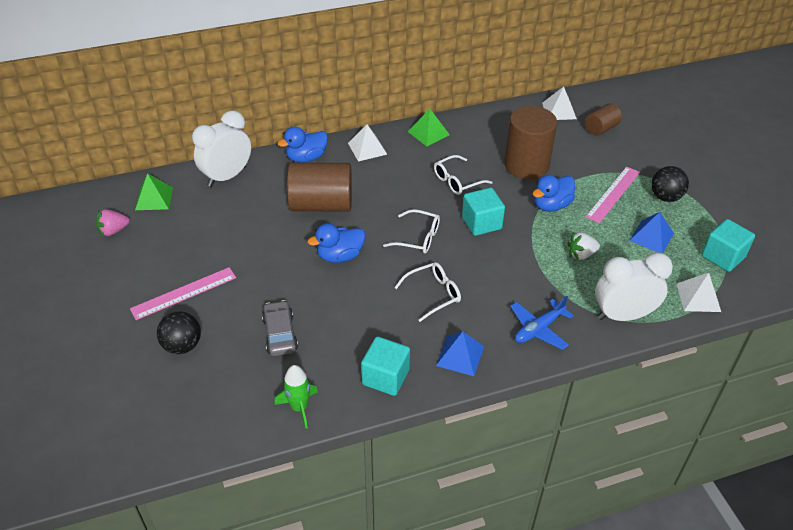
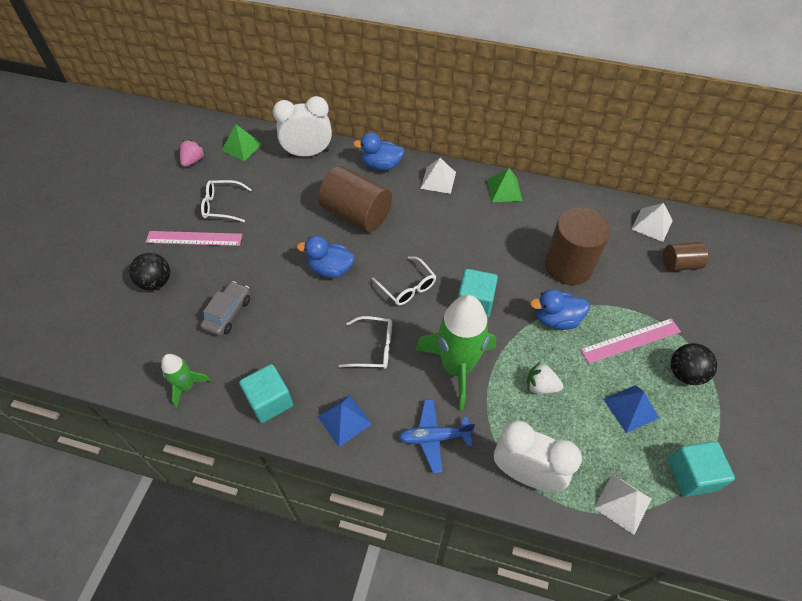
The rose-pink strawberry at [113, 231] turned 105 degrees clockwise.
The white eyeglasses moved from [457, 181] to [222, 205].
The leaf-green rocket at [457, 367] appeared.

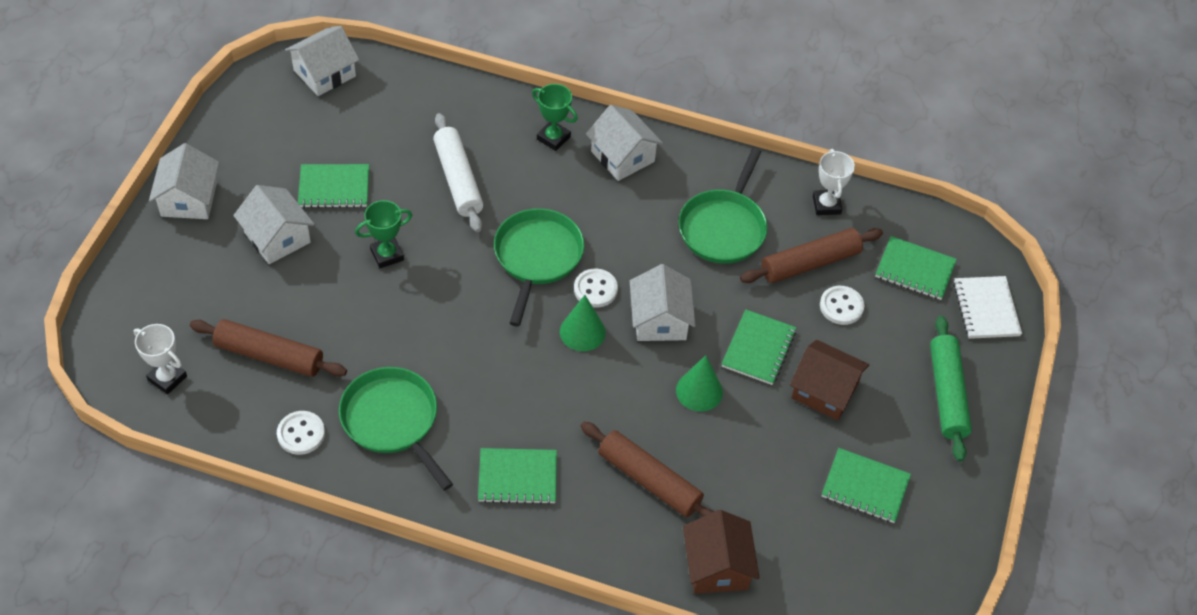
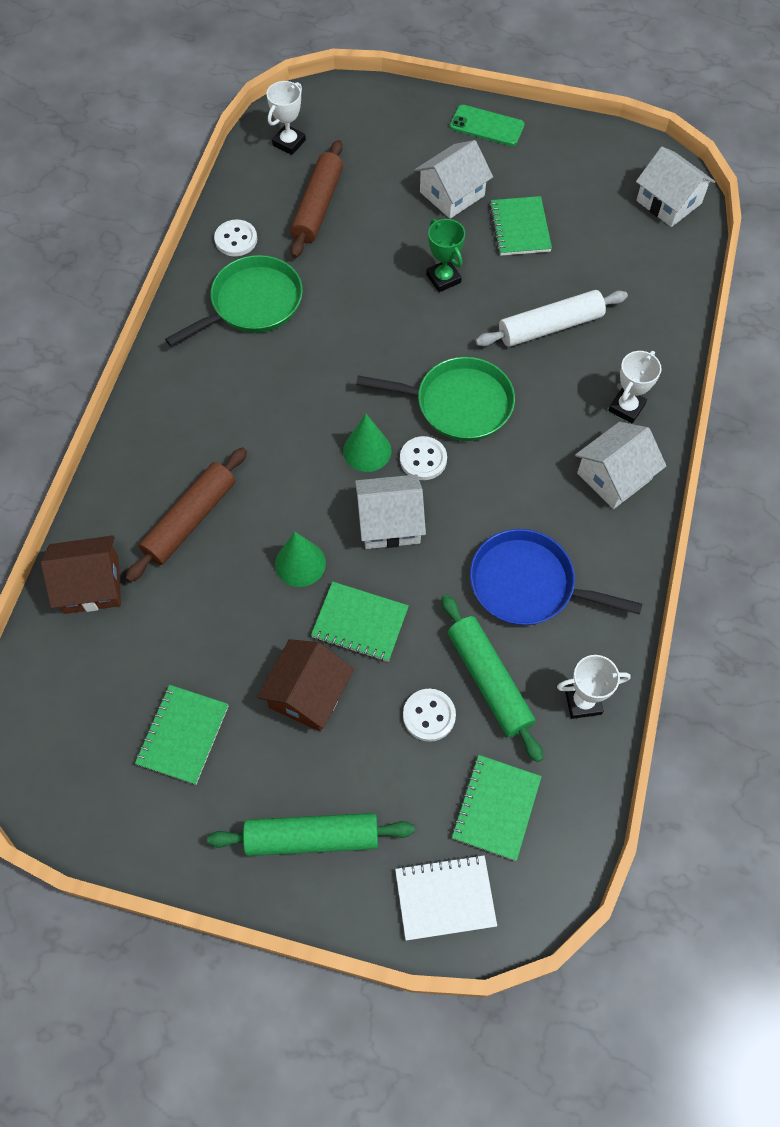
The brown pastry roller at [810, 263] became the leaf-green pastry roller at [489, 680].
The white toy house at [189, 199] was replaced by the leaf-green smartphone at [487, 126].
The leaf-green frying pan at [723, 228] became the cobalt frying pan at [527, 584].
The leaf-green award cup at [553, 138] became the white award cup at [626, 407].
The leaf-green notepad at [517, 477] disappeared.

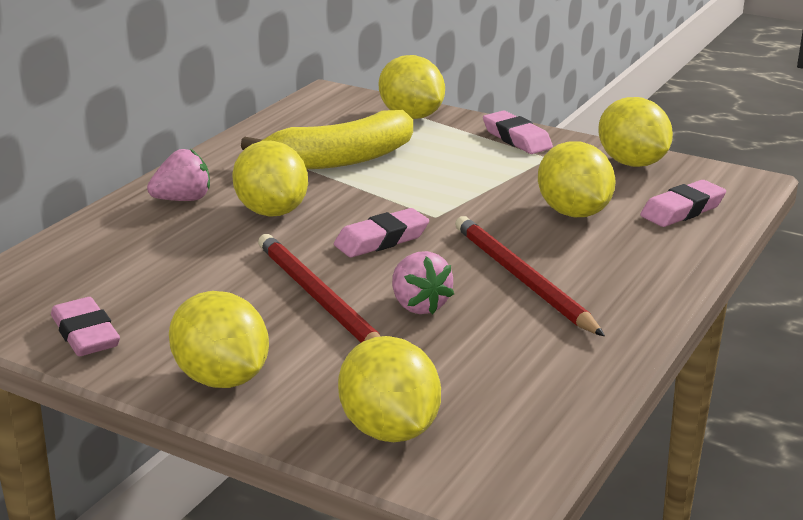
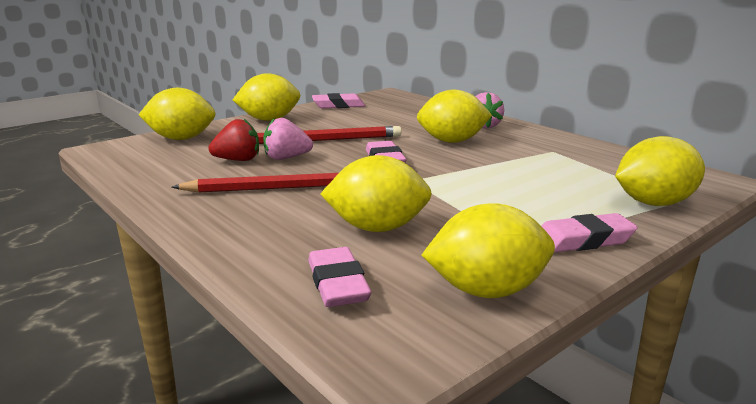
The crimson strawberry at [238, 160] appeared.
The bright yellow banana fruit at [341, 159] disappeared.

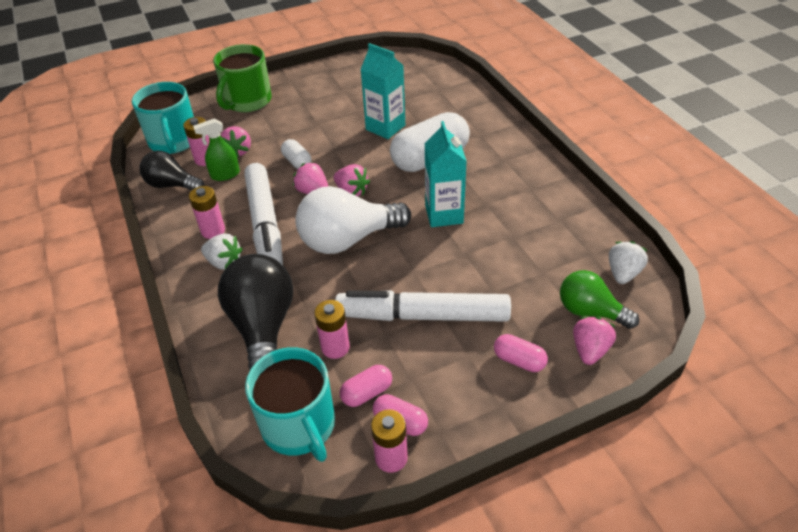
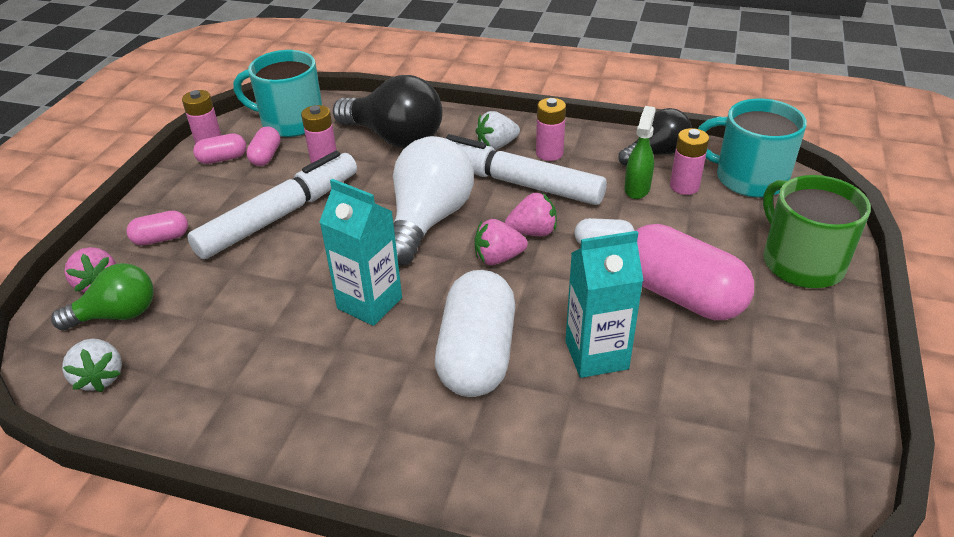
The rose-pink pill shape at [681, 295] appeared.
The rose-pink strawberry at [238, 151] disappeared.

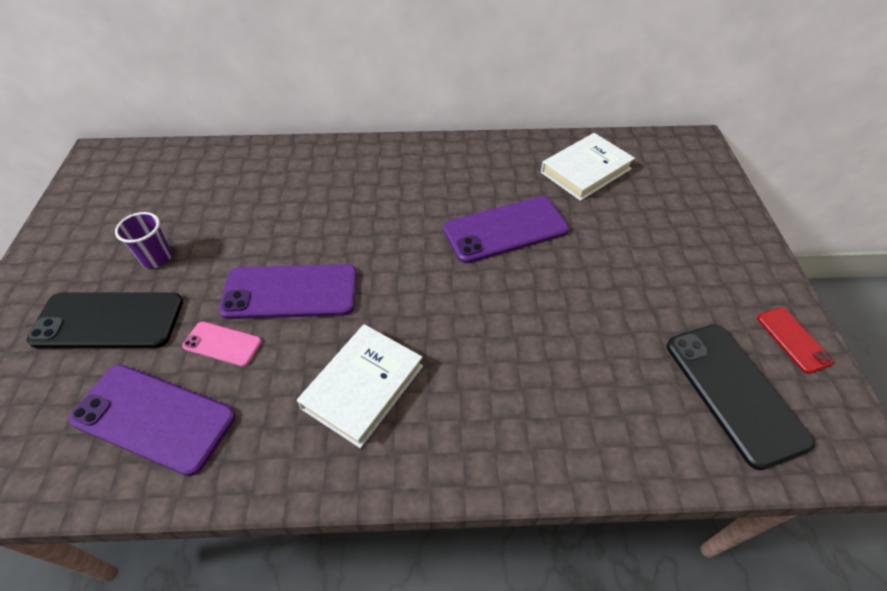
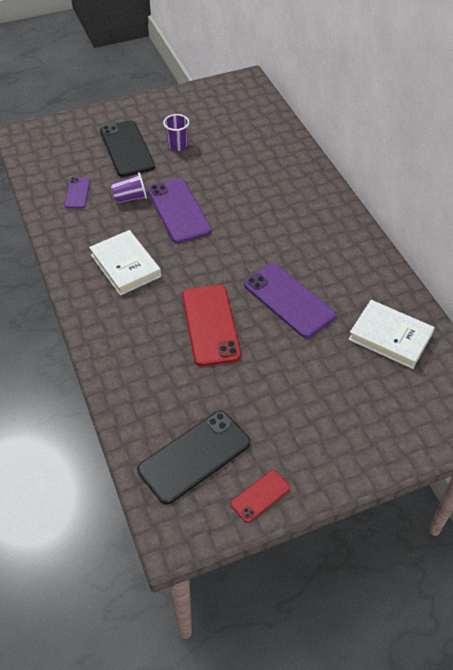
The purple smartphone at [154, 418] changed to 0.52 times the size.
The white book at [363, 387] turned 45 degrees clockwise.
The rose-pink smartphone at [222, 344] was replaced by the purple cup at [130, 198].
The crimson smartphone at [210, 325] appeared.

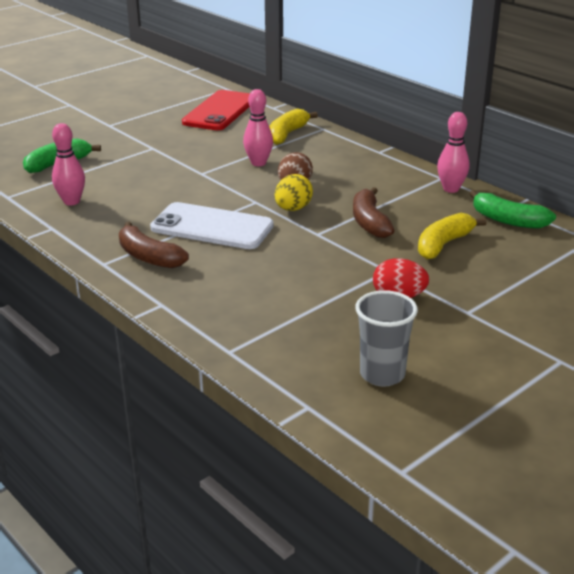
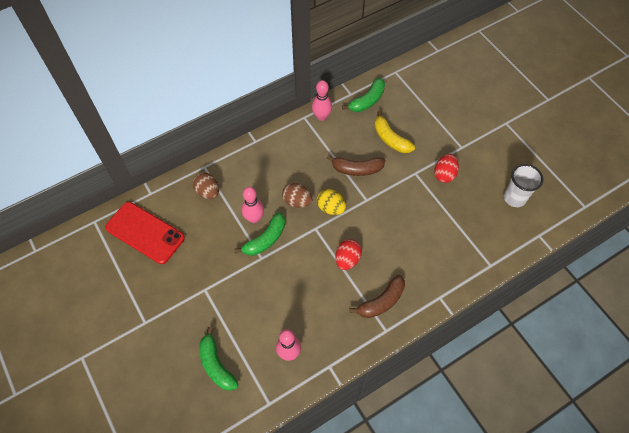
The bright yellow banana fruit at [287, 134] was replaced by the brown egg at [208, 192].
The leaf-green banana fruit at [265, 239] appeared.
The white smartphone at [212, 227] was replaced by the crimson egg at [347, 259].
The grey cup at [382, 374] became the white cup at [514, 198].

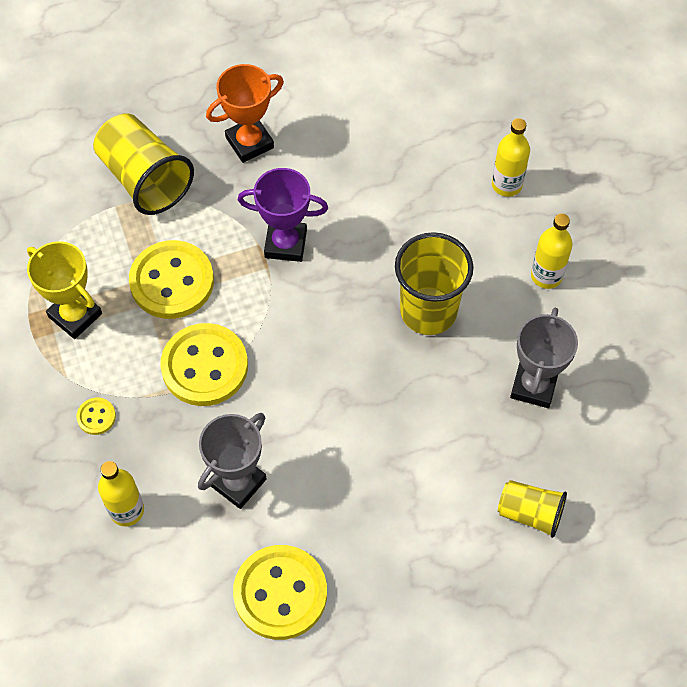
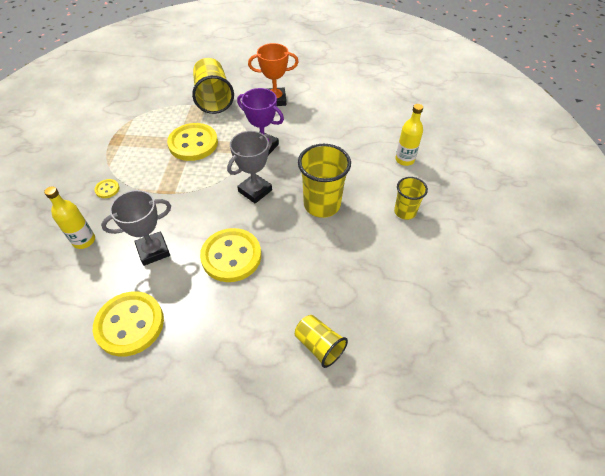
The bright yellow shirt button moved from [204, 366] to [231, 256].
The grey award cup moved from [533, 386] to [255, 191].
The bright yellow drink bottle at [546, 276] was replaced by the bright yellow cup at [405, 212].
The bright yellow award cup at [75, 315] disappeared.

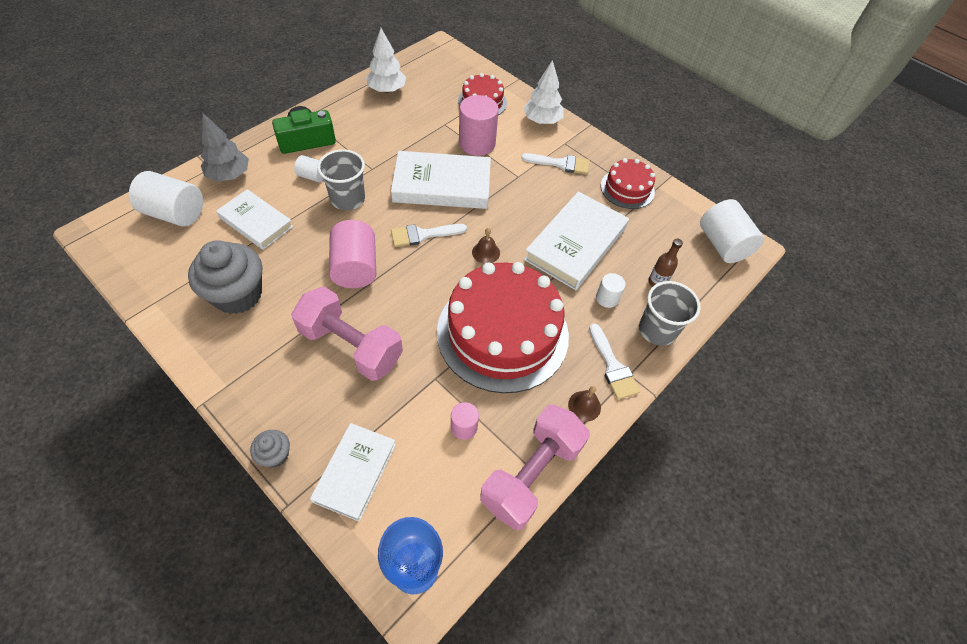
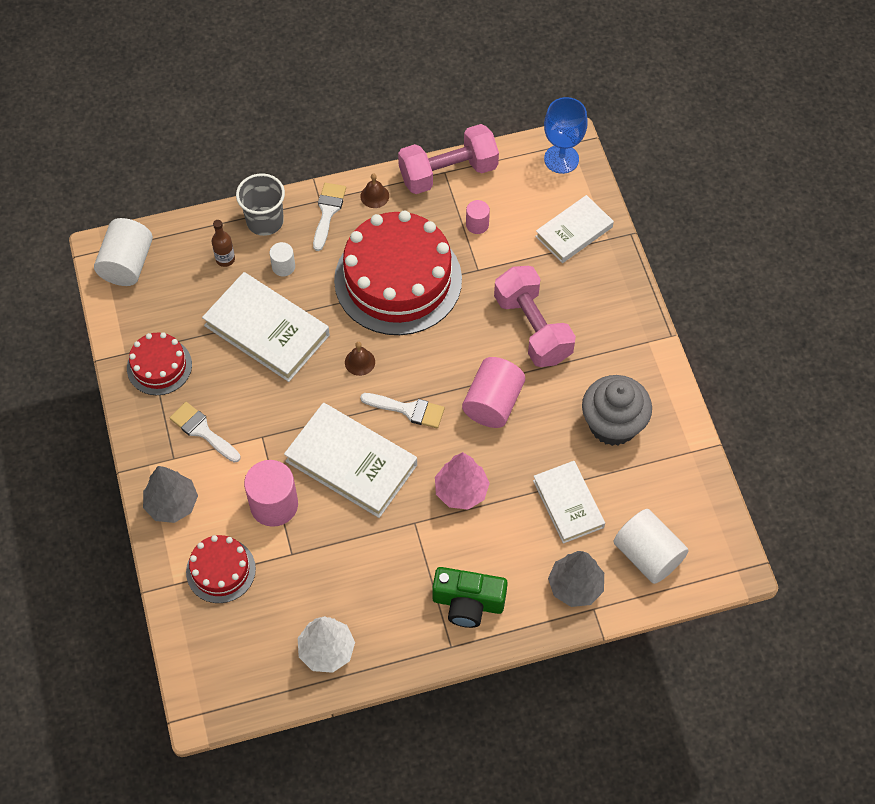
The white tree at [542, 121] became the grey tree at [172, 504].
The white book at [575, 244] turned 60 degrees clockwise.
The grey cup at [348, 199] was replaced by the rose-pink tree at [461, 491].
The grey muffin at [275, 455] disappeared.
The white cylinder shape at [312, 176] disappeared.

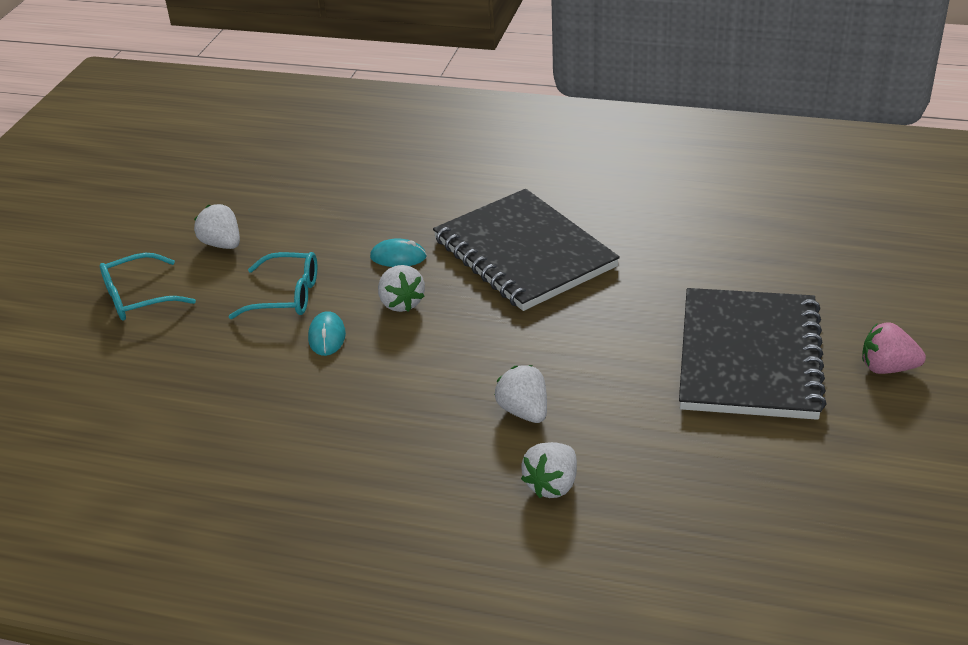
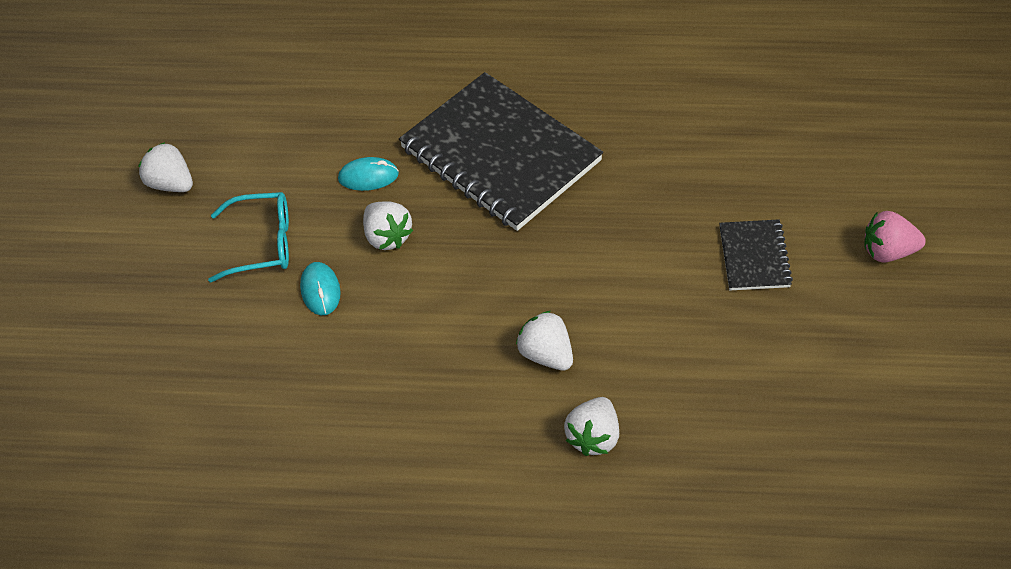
The jet-black notepad at [749, 357] changed to 0.46 times the size.
The aqua eyeglasses at [138, 298] disappeared.

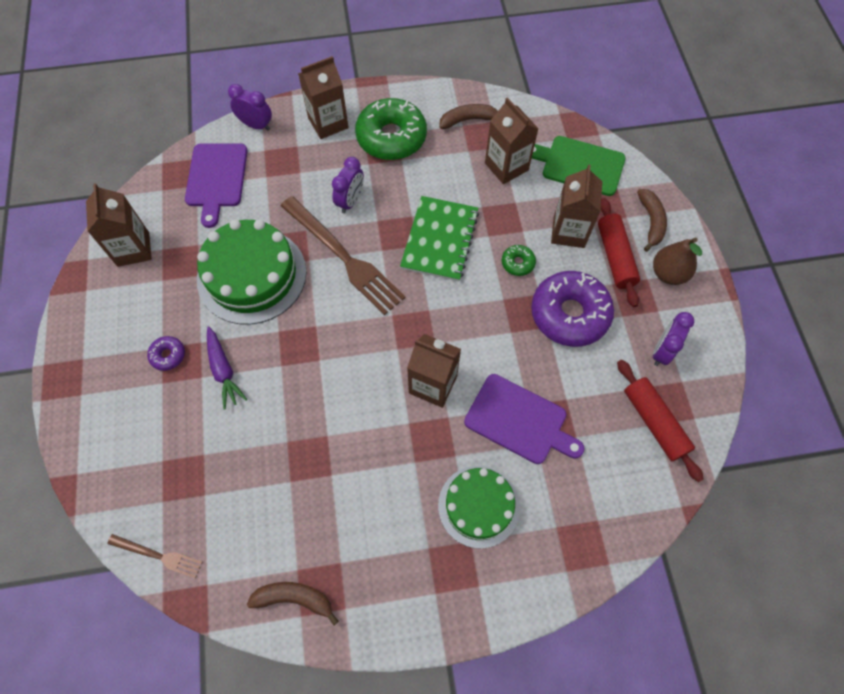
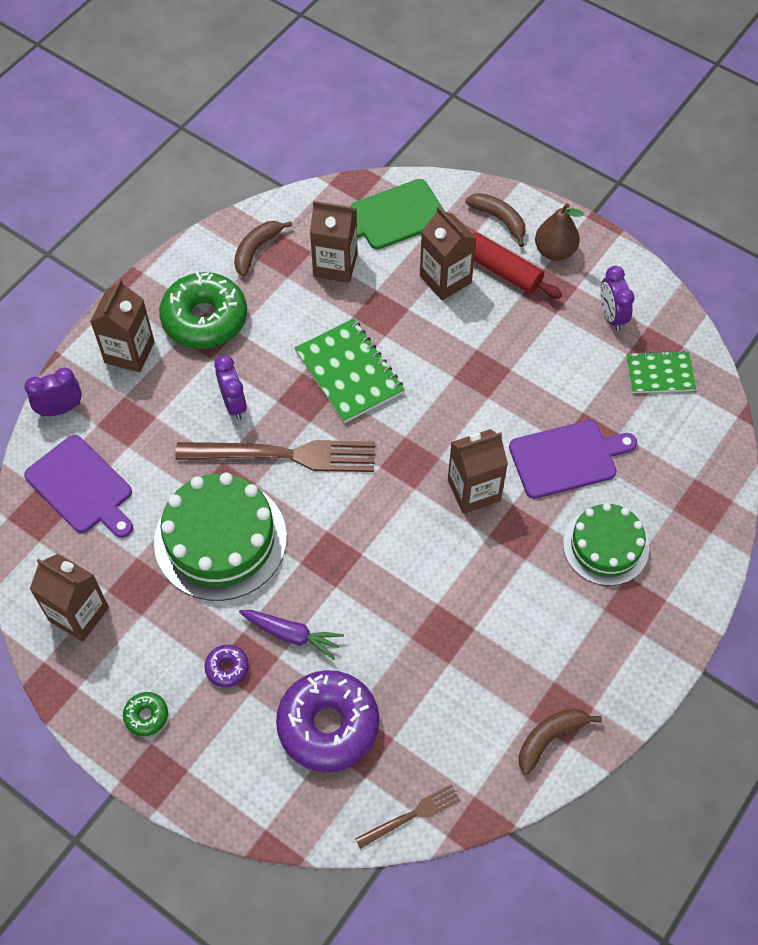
The leaf-green glazed donut moved from [517, 263] to [146, 716].
The purple glazed donut moved from [569, 314] to [328, 725].
The crimson pastry roller at [654, 422] was replaced by the leaf-green notepad at [660, 373].

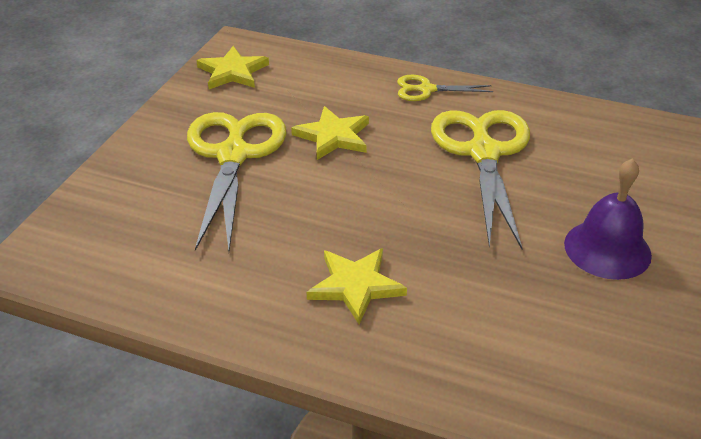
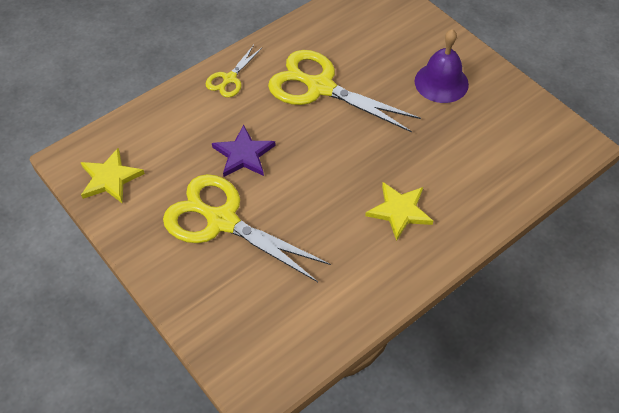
The bright yellow five-pointed star at [333, 136] became the purple five-pointed star at [243, 154].

